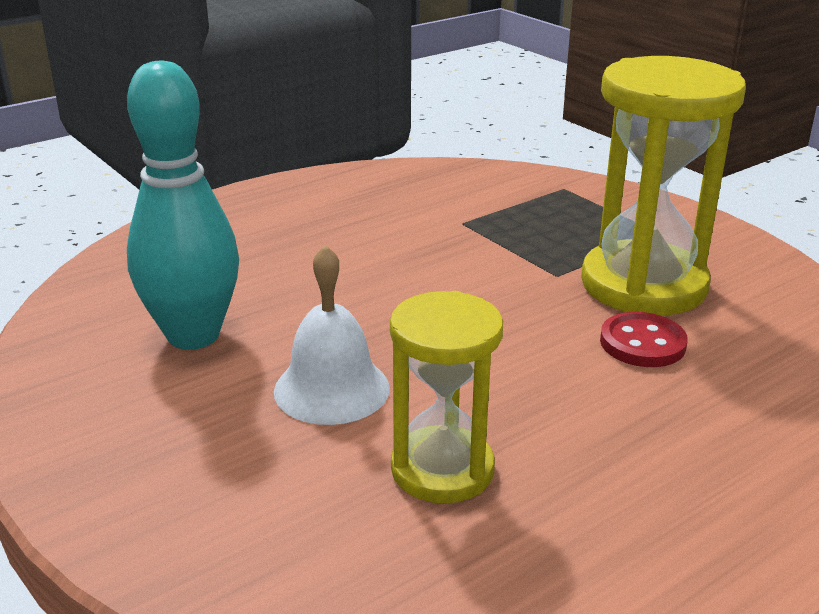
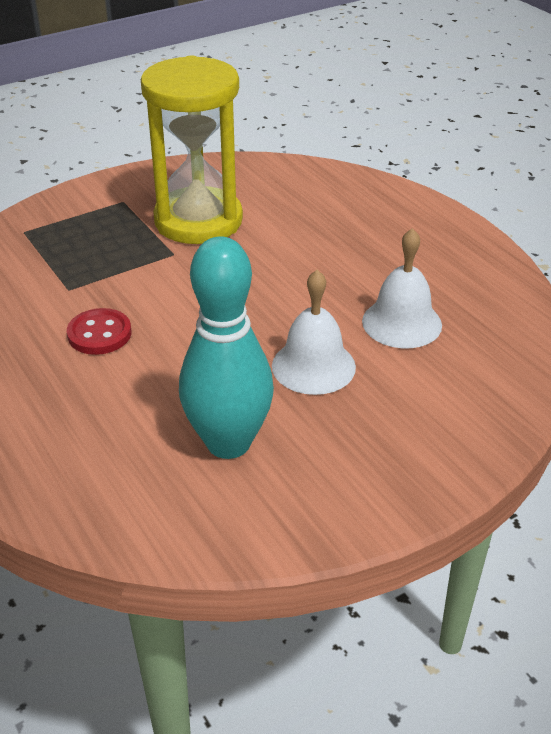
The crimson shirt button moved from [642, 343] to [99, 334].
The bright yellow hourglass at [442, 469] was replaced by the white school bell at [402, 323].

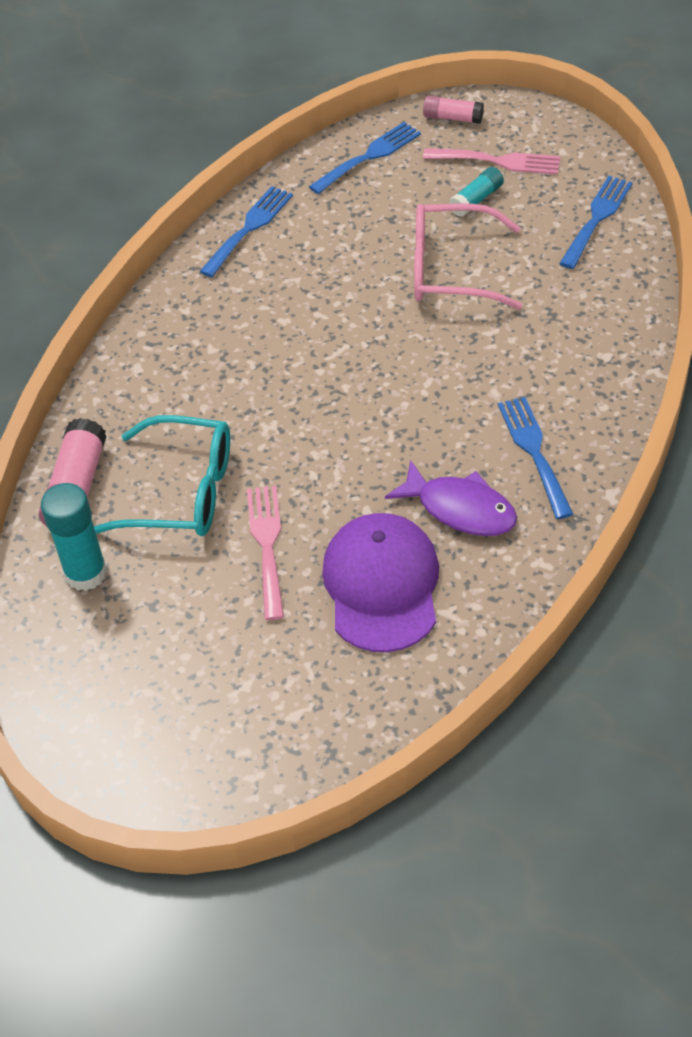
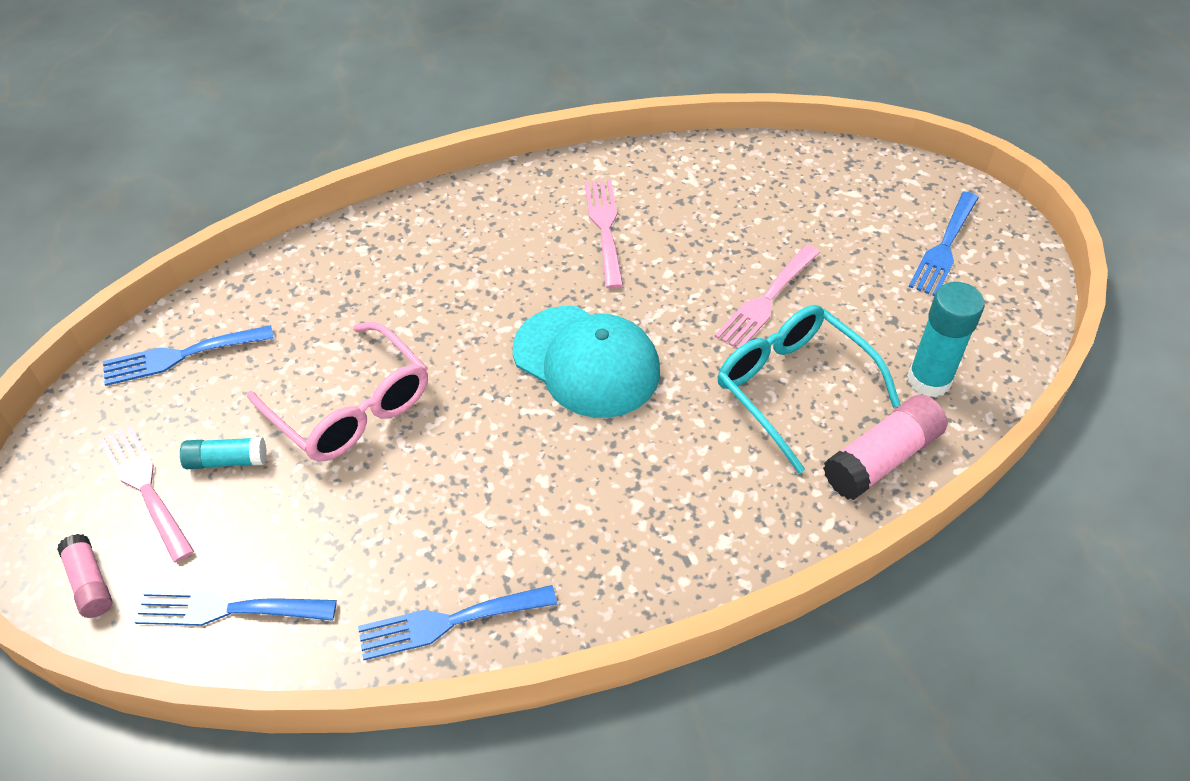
The aqua cap at [586, 361] appeared.
The purple toy fish at [460, 509] was replaced by the rose-pink fork at [604, 227].
The cobalt fork moved from [534, 452] to [944, 248].
The purple cap at [382, 585] disappeared.

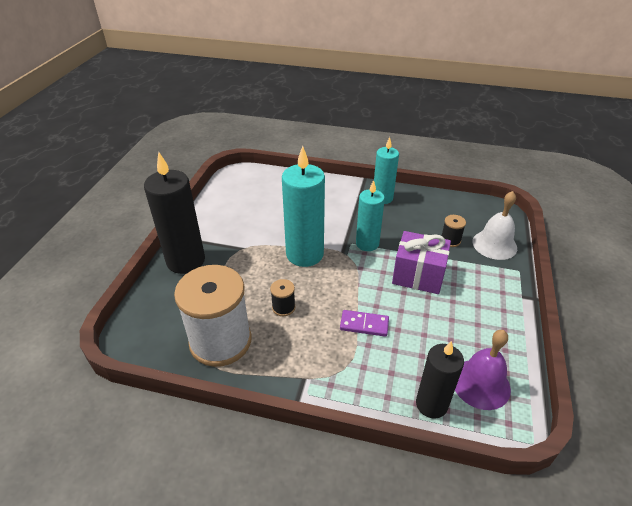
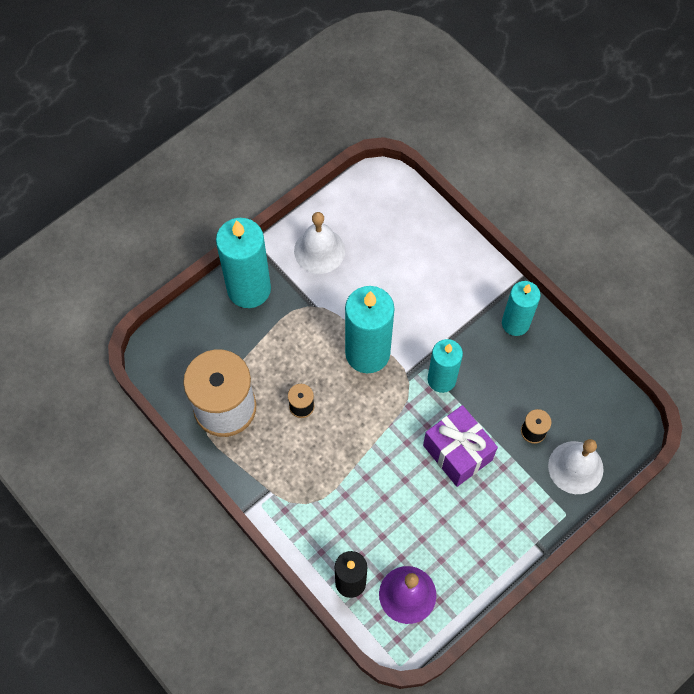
The jet-black wax candle at [186, 261] became the aqua wax candle at [249, 289].
The white school bell at [319, 250] appeared.
The purple domino at [364, 325] disappeared.

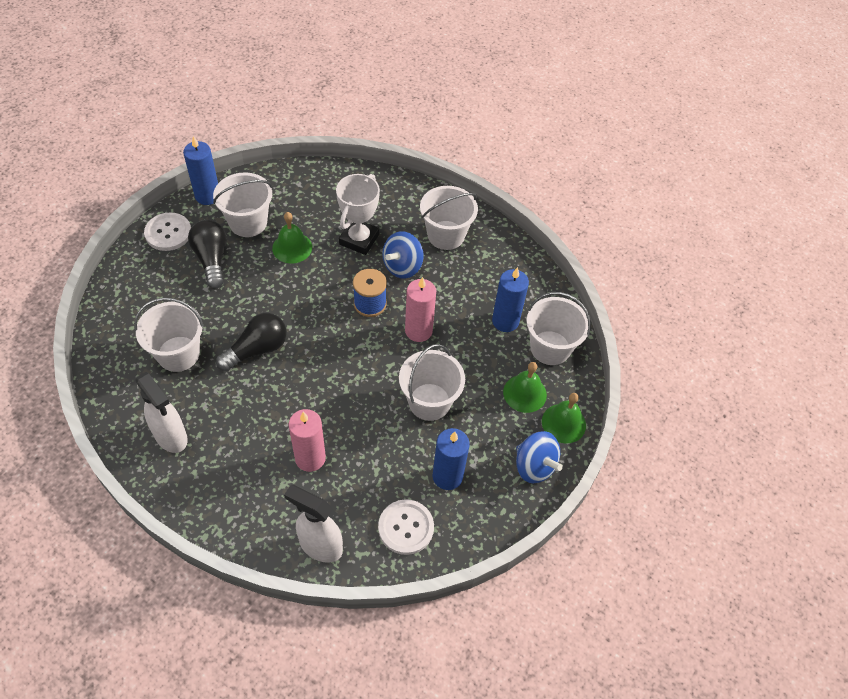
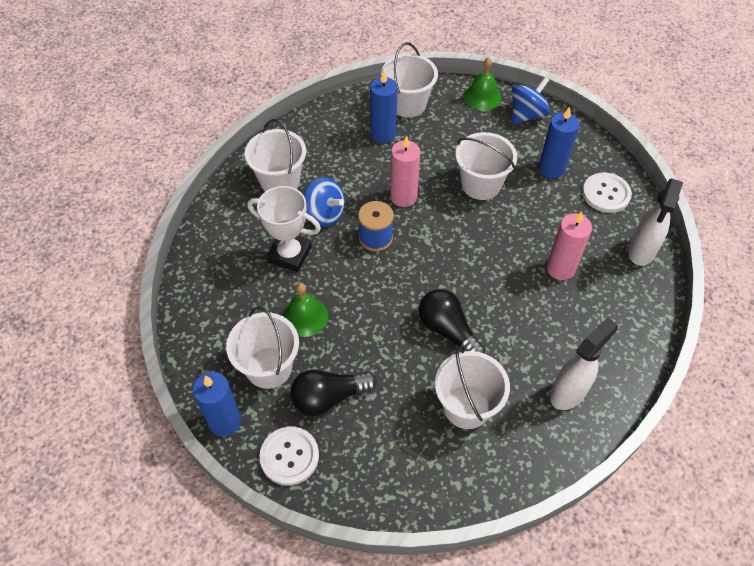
The leaf-green school bell at [524, 393] disappeared.

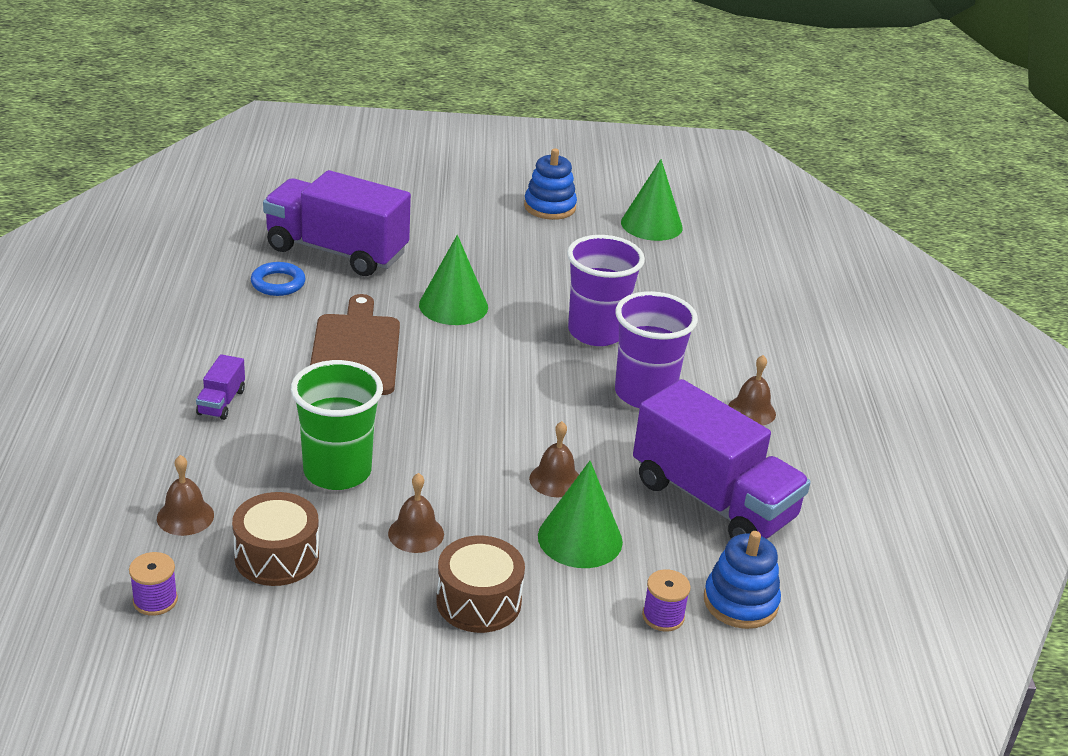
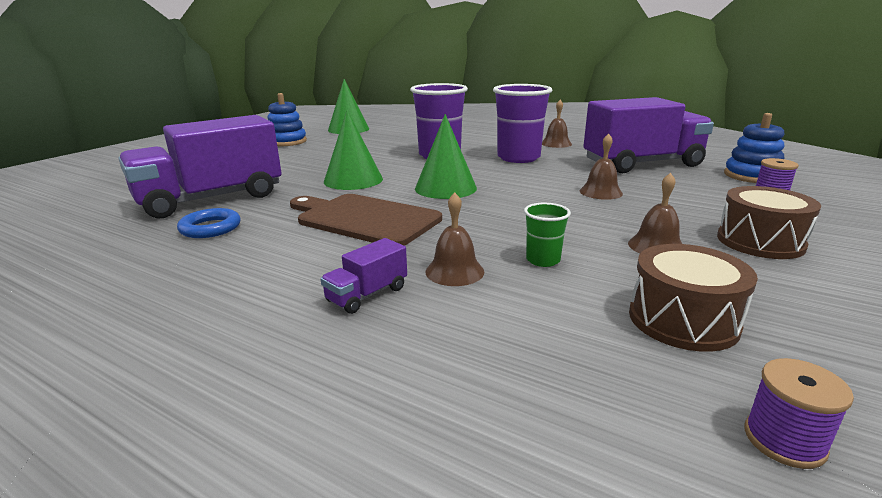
The purple toy truck at [221, 402] turned 90 degrees clockwise.
The leaf-green solid cone moved from [580, 538] to [445, 188].
The brown school bell moved from [185, 516] to [454, 271].
The leaf-green cup at [337, 471] changed to 0.47 times the size.

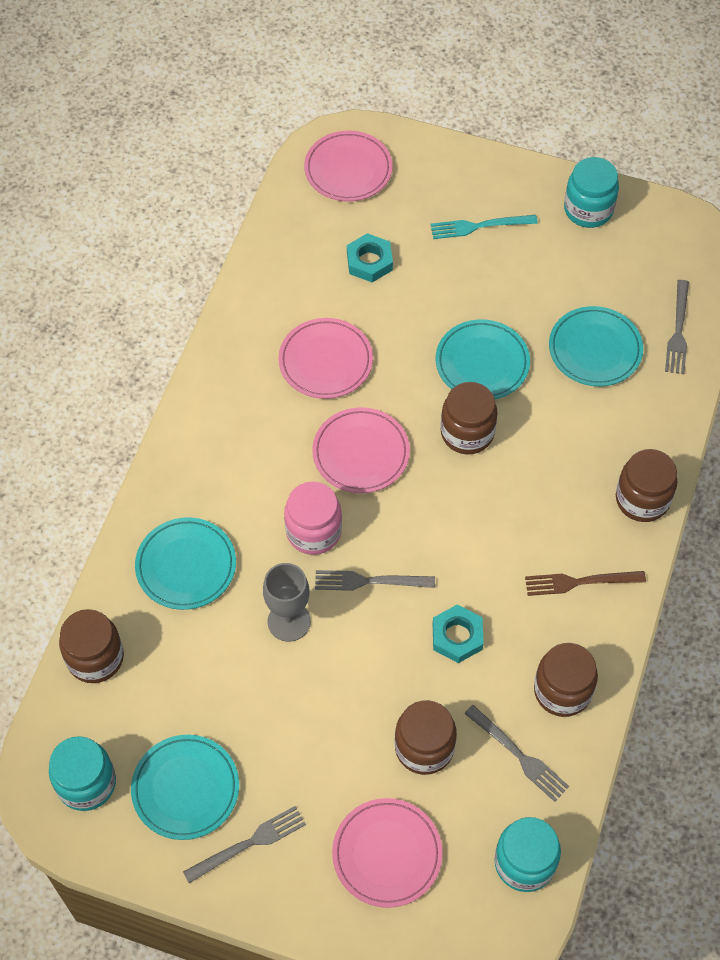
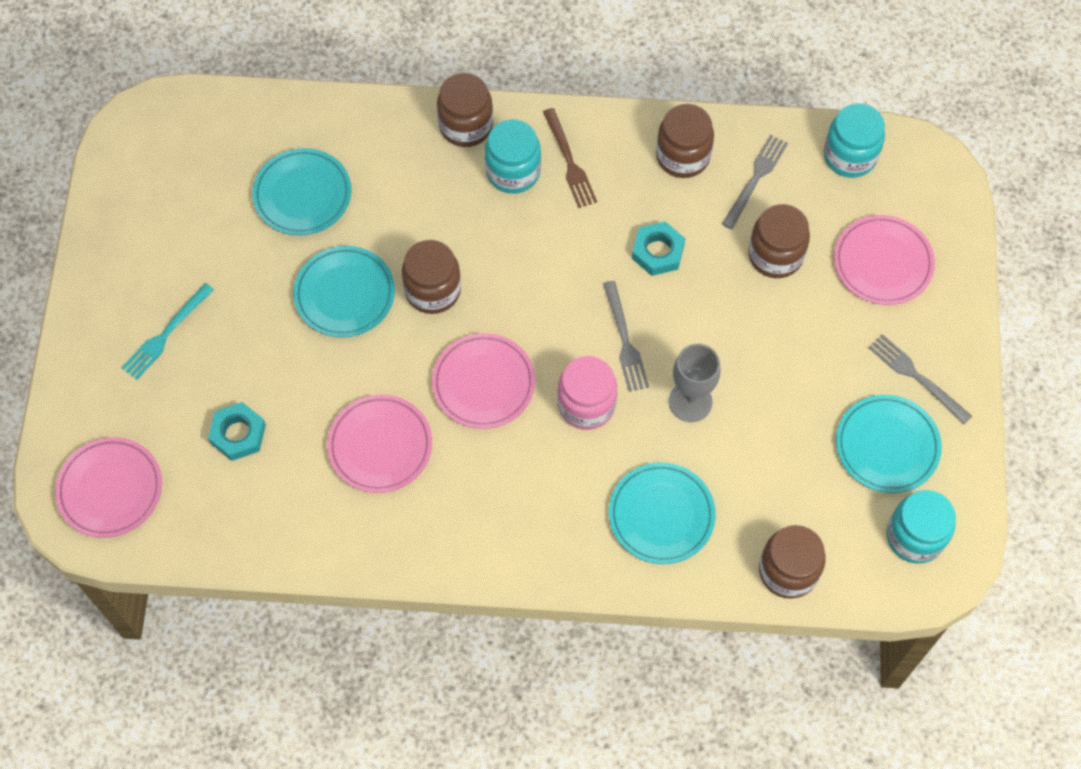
The aqua fork at [479, 226] turned 60 degrees clockwise.
The aqua preserve jar moved from [588, 209] to [513, 171].
The grey fork at [678, 331] disappeared.

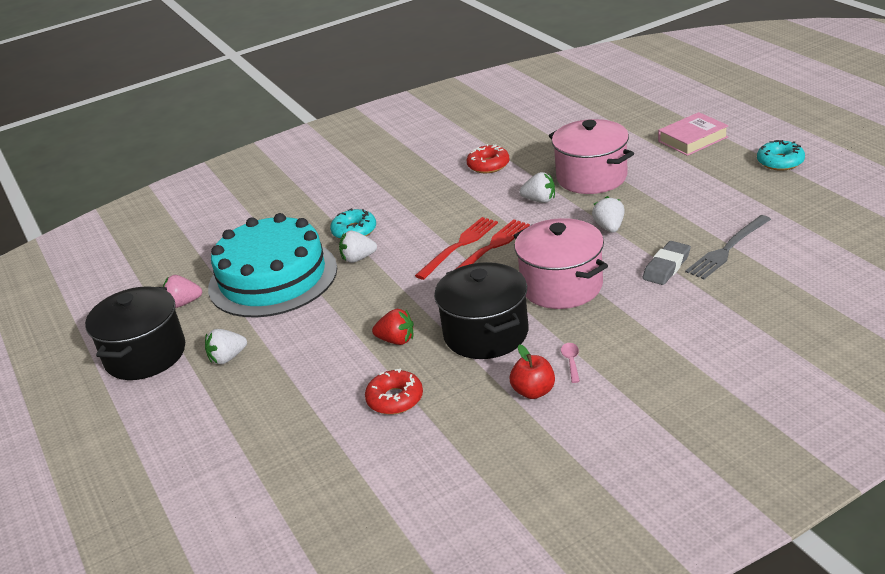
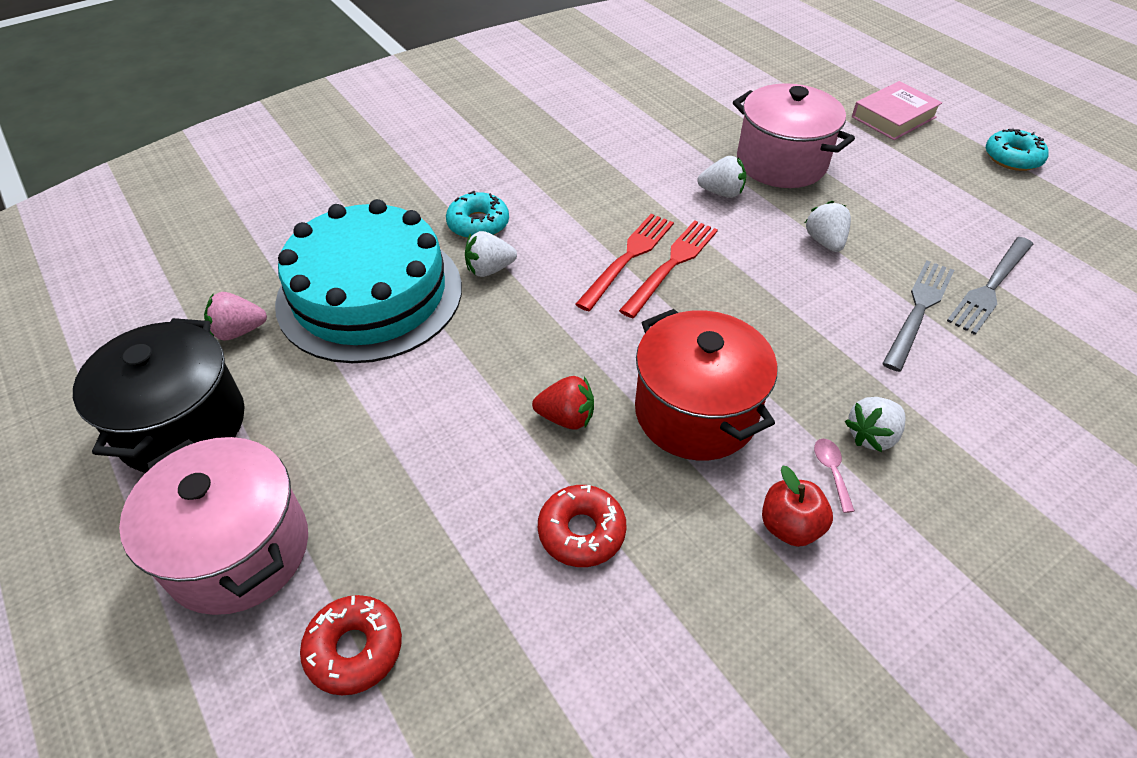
The rose-pink stockpot moved from [561, 286] to [238, 550].
The crimson glazed donut moved from [488, 165] to [354, 649].
The jet-black stockpot at [486, 333] became the crimson stockpot at [695, 412].
The white strawberry moved from [227, 358] to [871, 436].
The grey pencil eraser at [666, 267] was replaced by the grey fork at [918, 310].

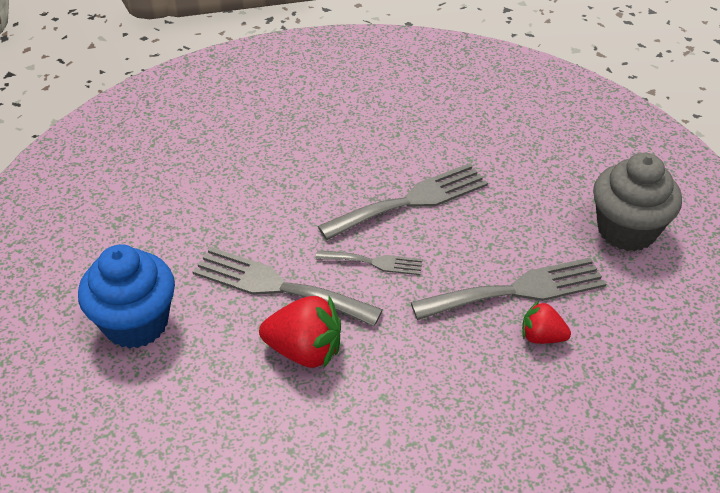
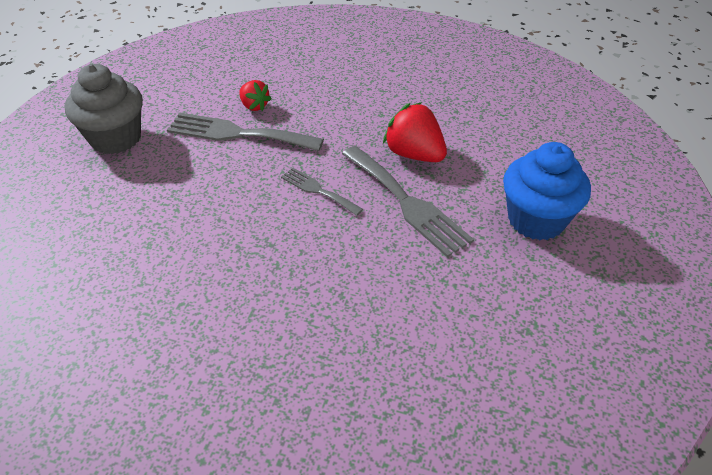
The grey fork at [411, 201] disappeared.

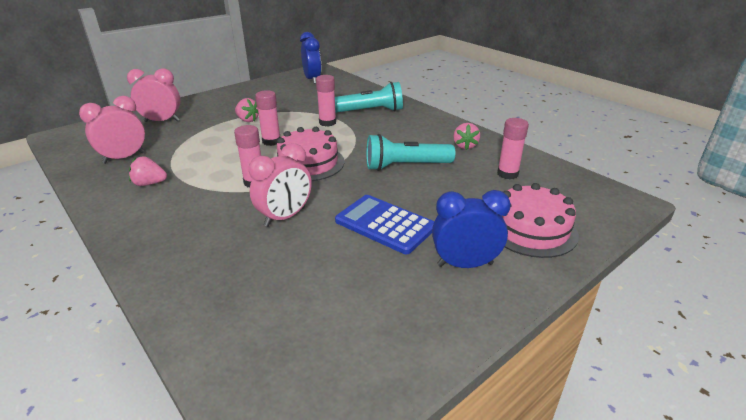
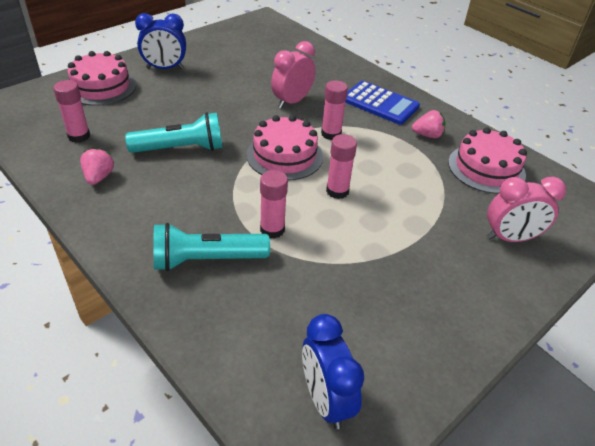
The cobalt adding machine moved from [385, 224] to [380, 103].
The rose-pink bedside clock at [124, 158] was replaced by the rose-pink cake at [486, 168].
The rose-pink strawberry at [247, 120] disappeared.

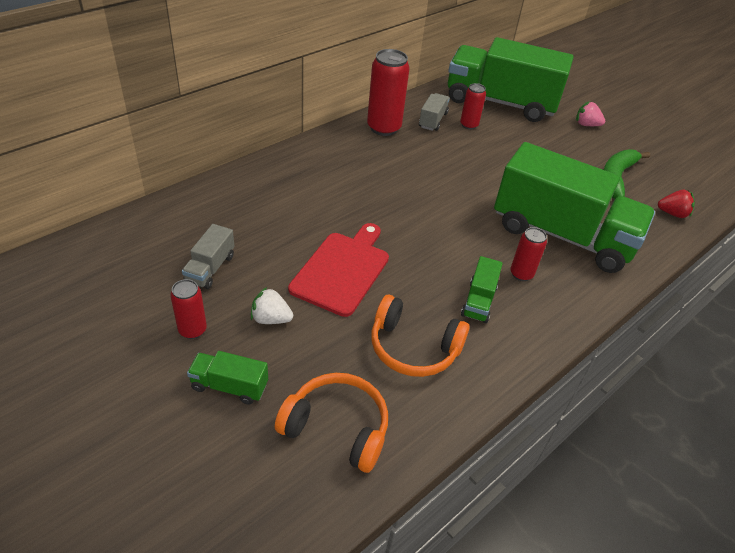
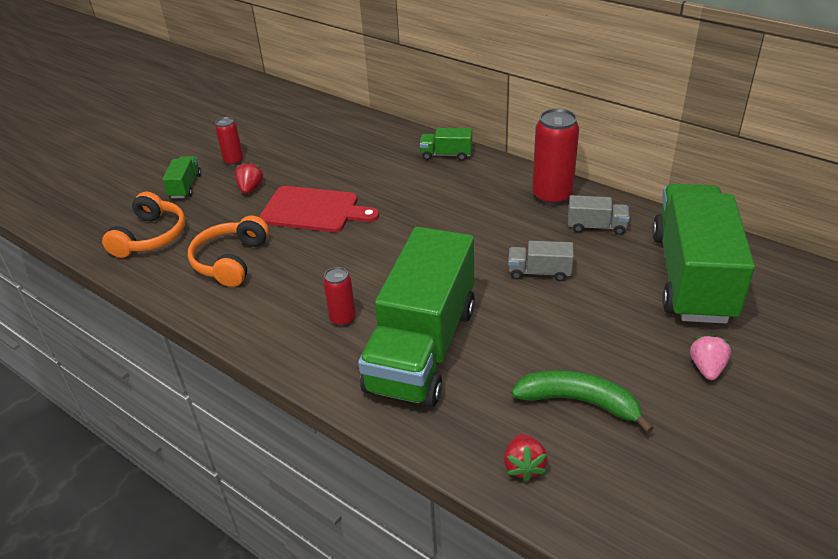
The white strawberry at [271, 319] became the crimson strawberry at [250, 188].
The leaf-green toy truck moved from [479, 301] to [446, 155].
The grey toy truck moved from [210, 268] to [539, 272].
The crimson tin at [469, 125] disappeared.

